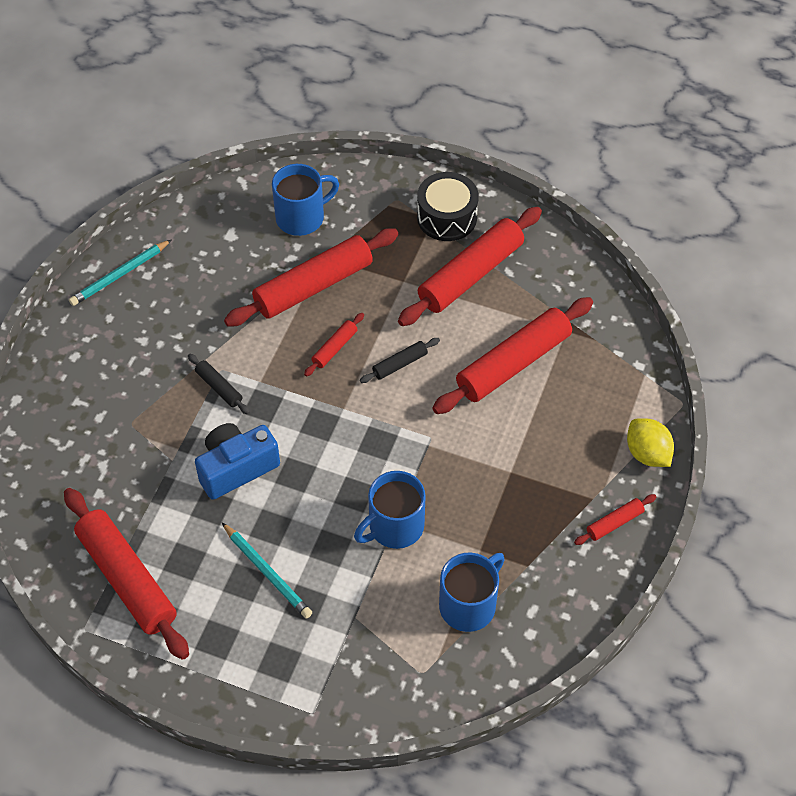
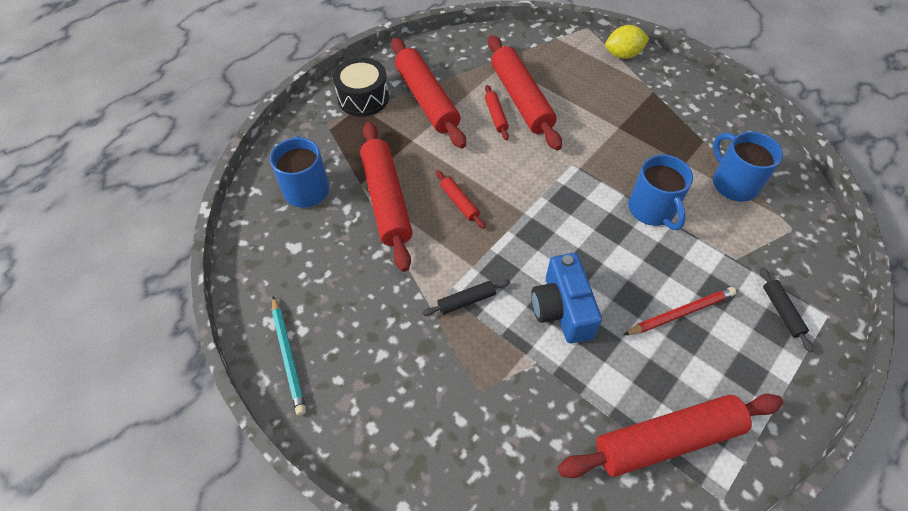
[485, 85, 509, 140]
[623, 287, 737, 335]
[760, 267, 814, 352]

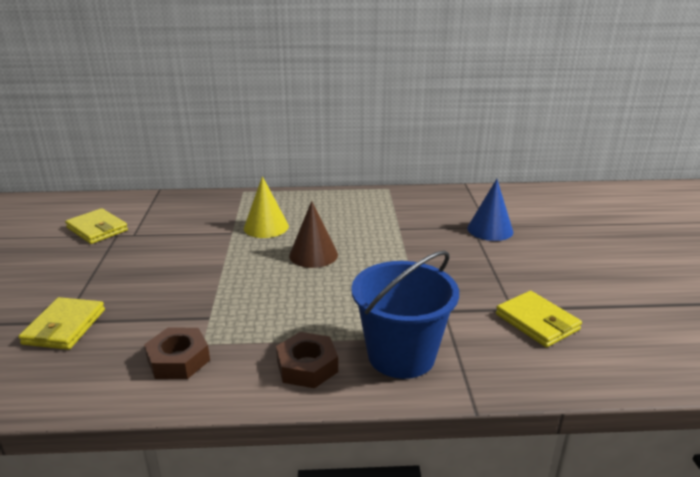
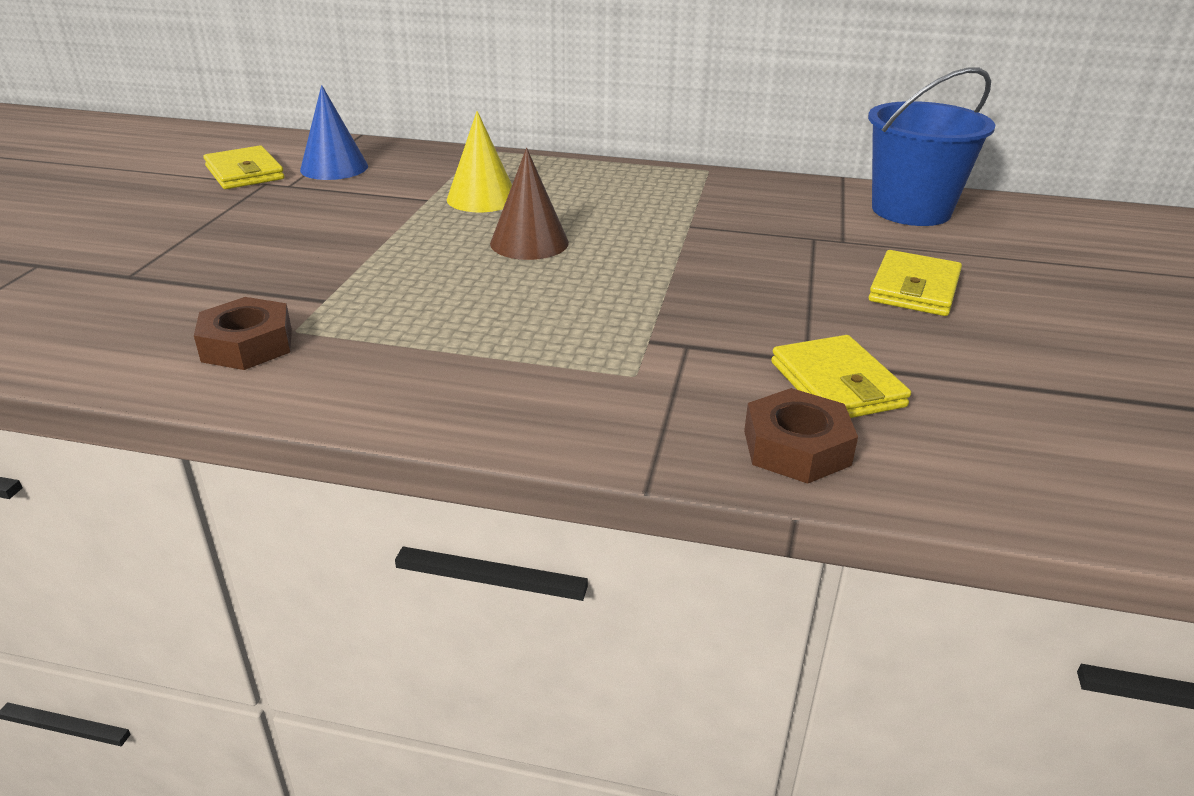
[300, 85, 368, 180]
[744, 388, 858, 484]
[868, 67, 996, 226]
[869, 250, 962, 316]

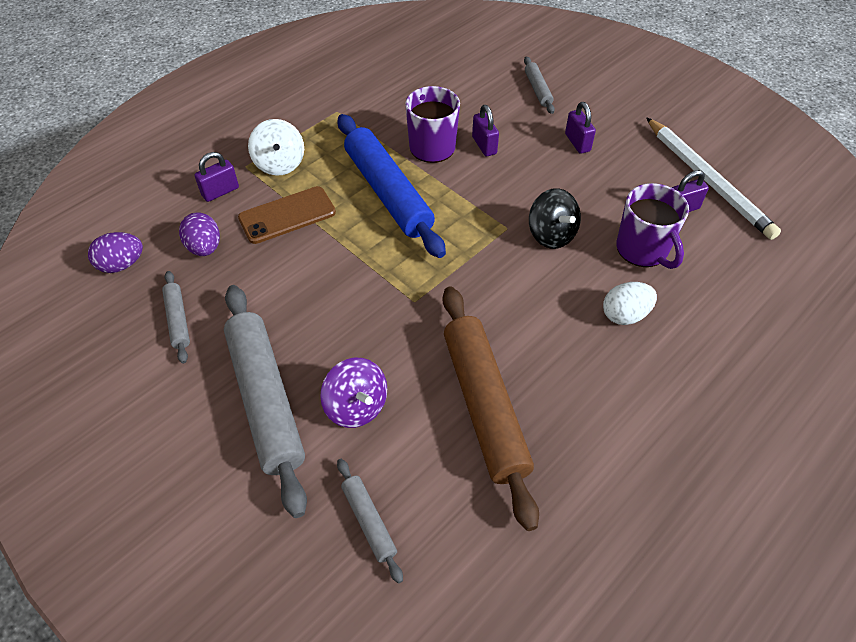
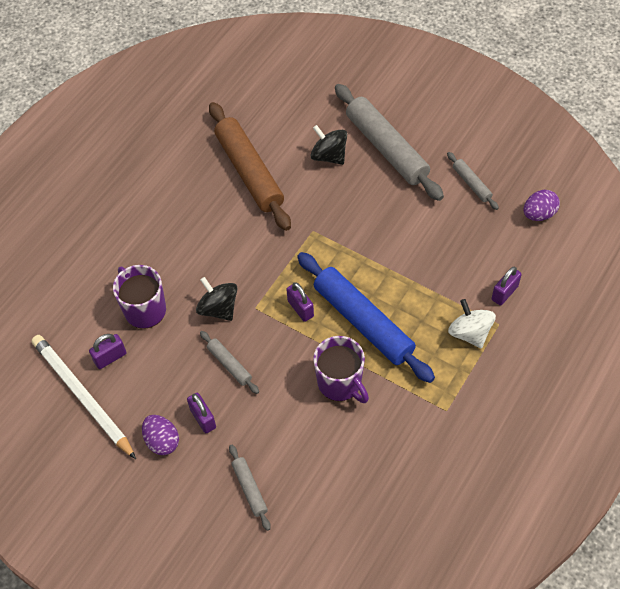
[142, 415, 179, 455]
[200, 331, 259, 394]
[286, 282, 314, 322]
[310, 125, 347, 165]
[238, 186, 336, 244] (first image)
[603, 282, 657, 325] (first image)

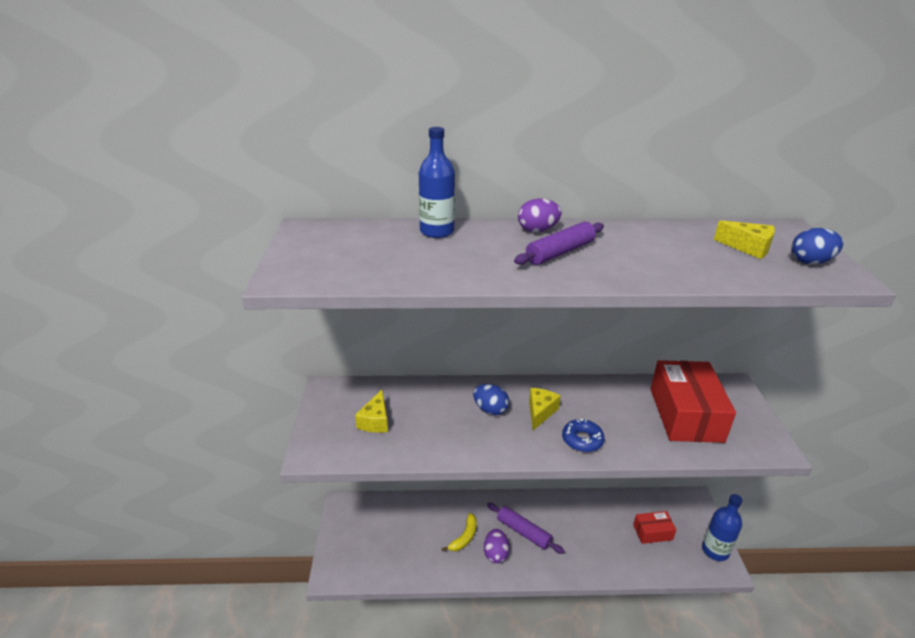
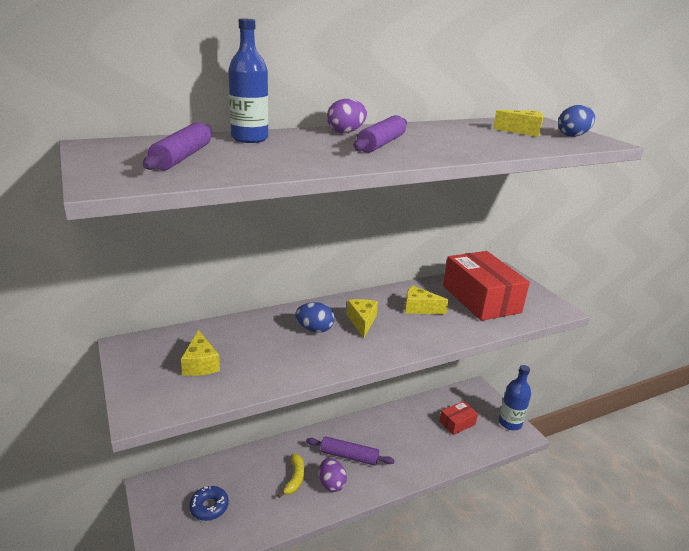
[143, 122, 213, 170]
[189, 486, 229, 521]
[405, 286, 448, 314]

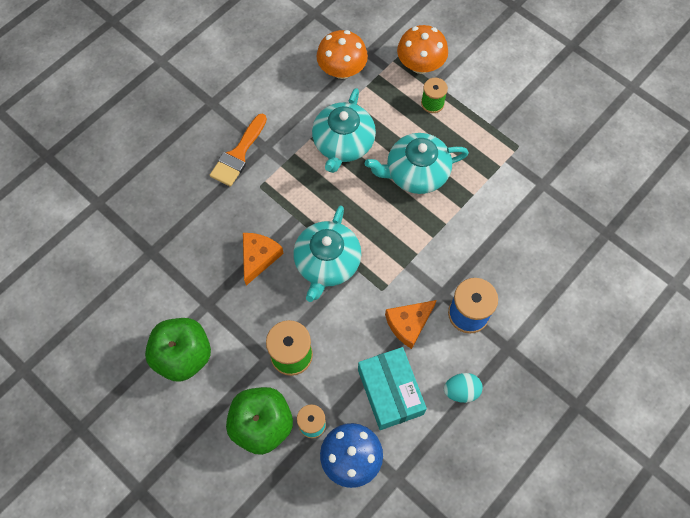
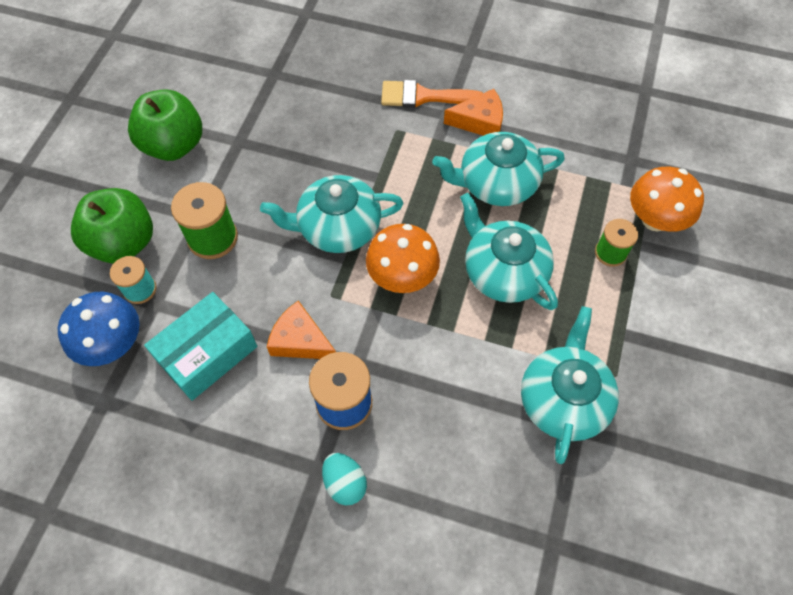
[322, 453, 367, 505]
[366, 224, 440, 293]
[444, 89, 503, 136]
[521, 306, 619, 464]

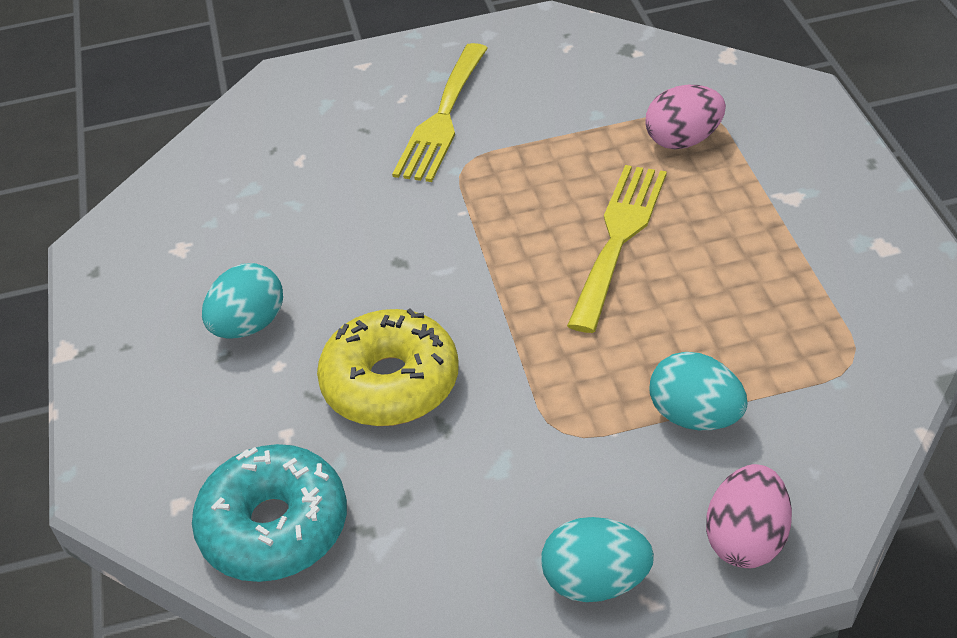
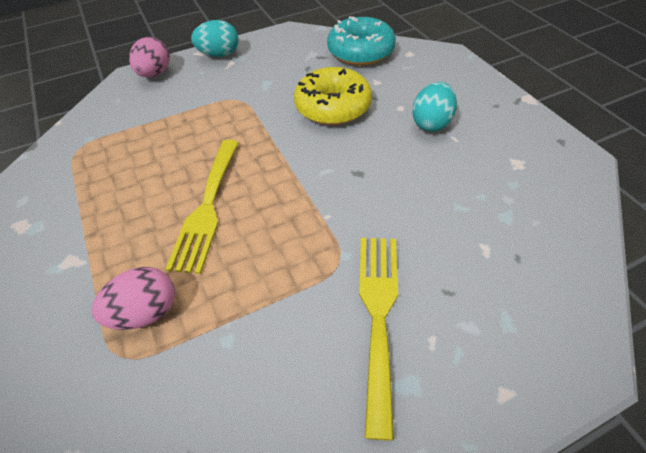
[649, 352, 747, 430] (first image)

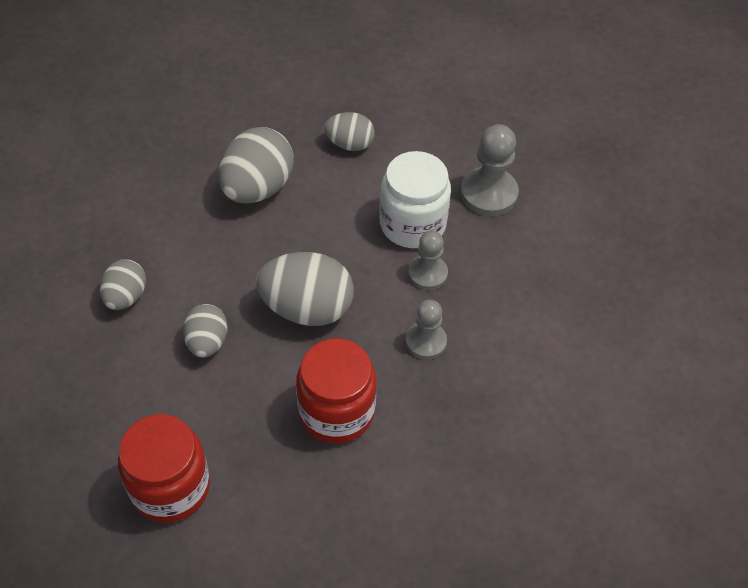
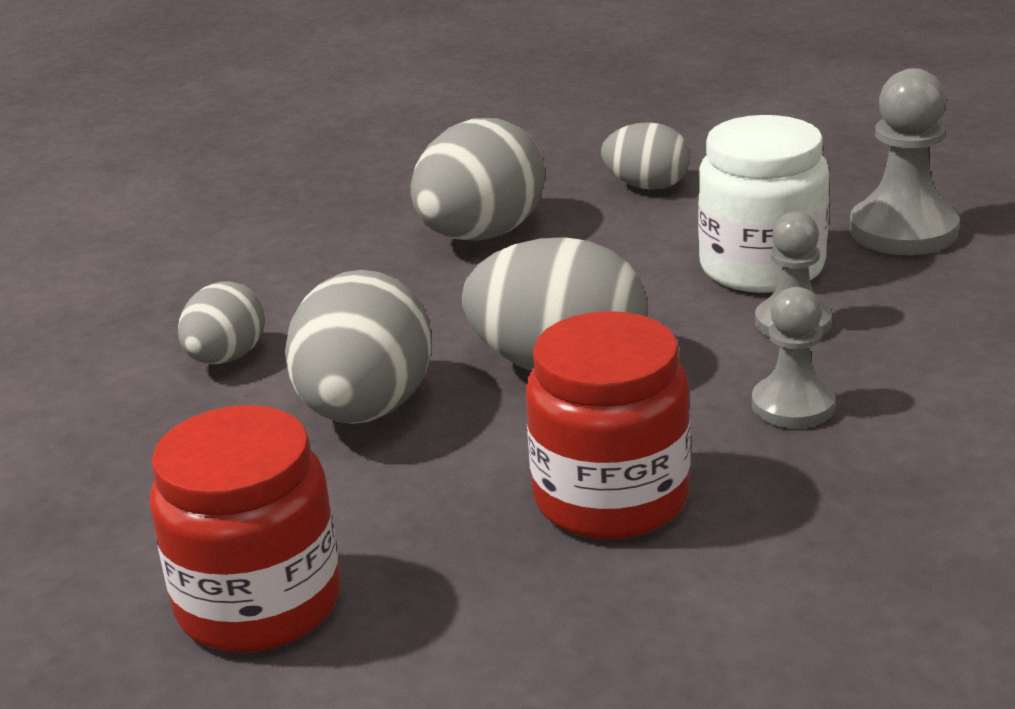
[285, 270, 432, 424]

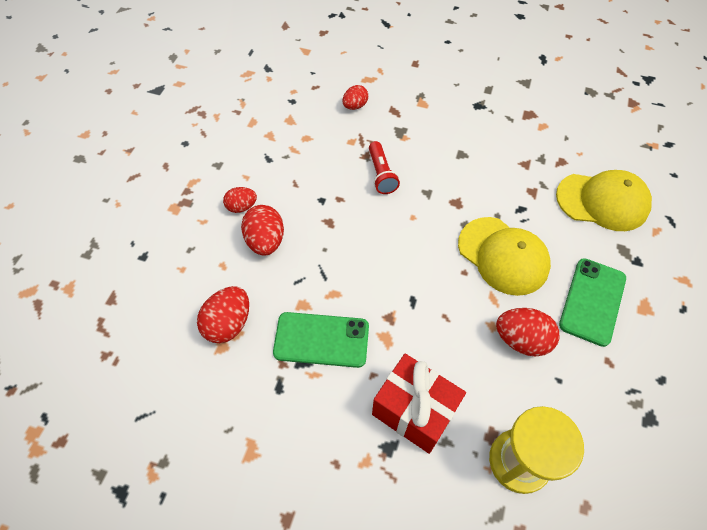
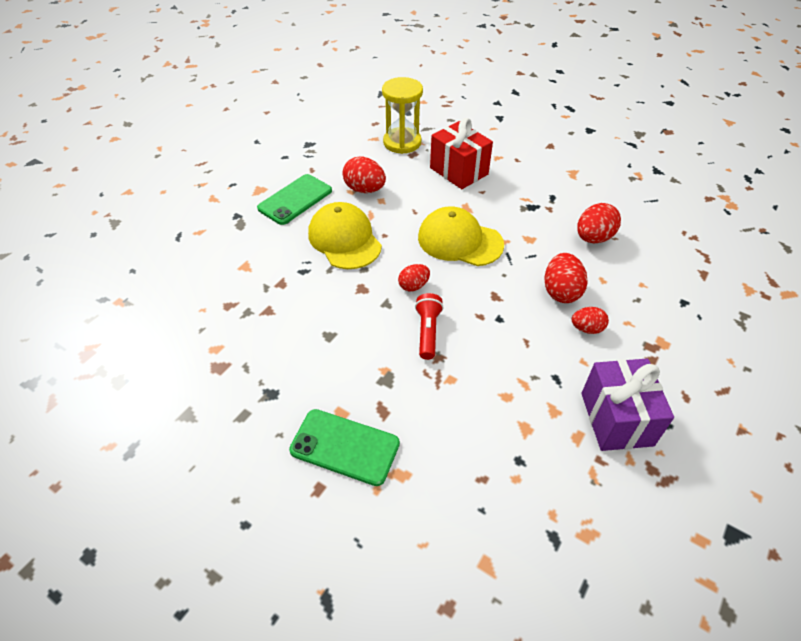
[289, 409, 400, 486]
[398, 264, 430, 291]
[418, 206, 504, 266]
[581, 359, 674, 451]

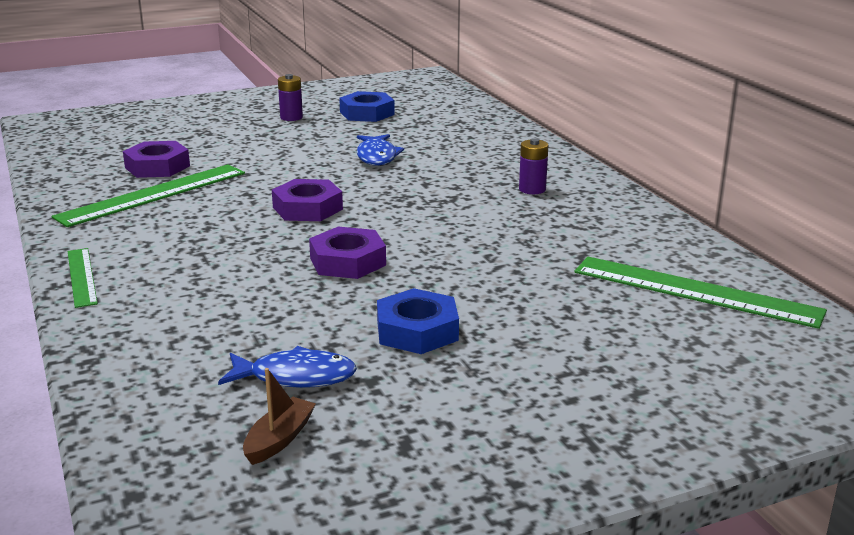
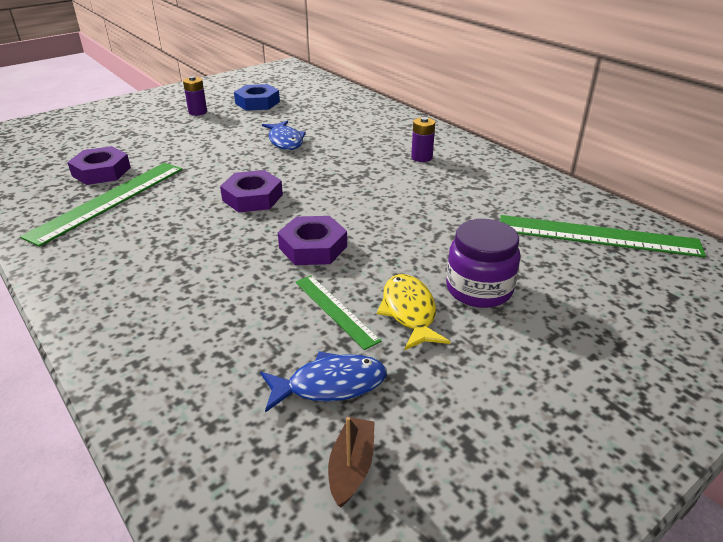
[295, 275, 381, 350]
[377, 274, 450, 350]
[446, 219, 521, 308]

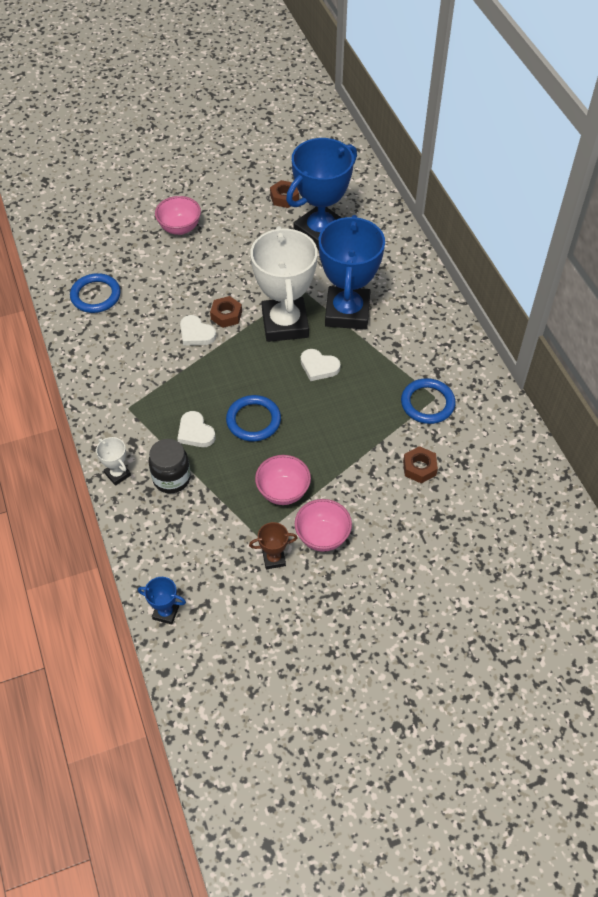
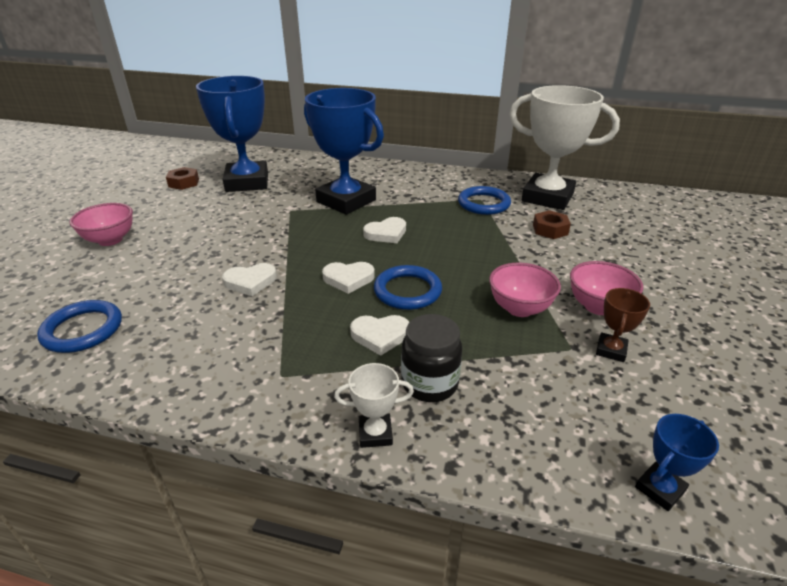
[322, 262, 375, 294]
[510, 85, 620, 210]
[210, 296, 242, 328] (first image)

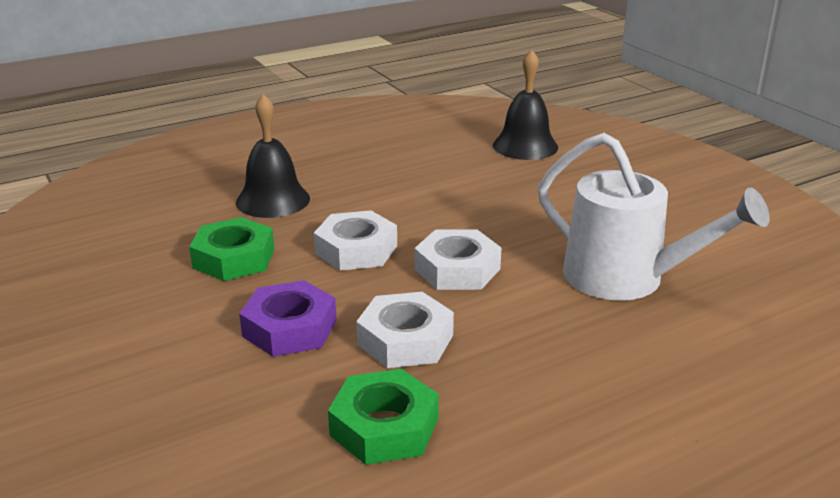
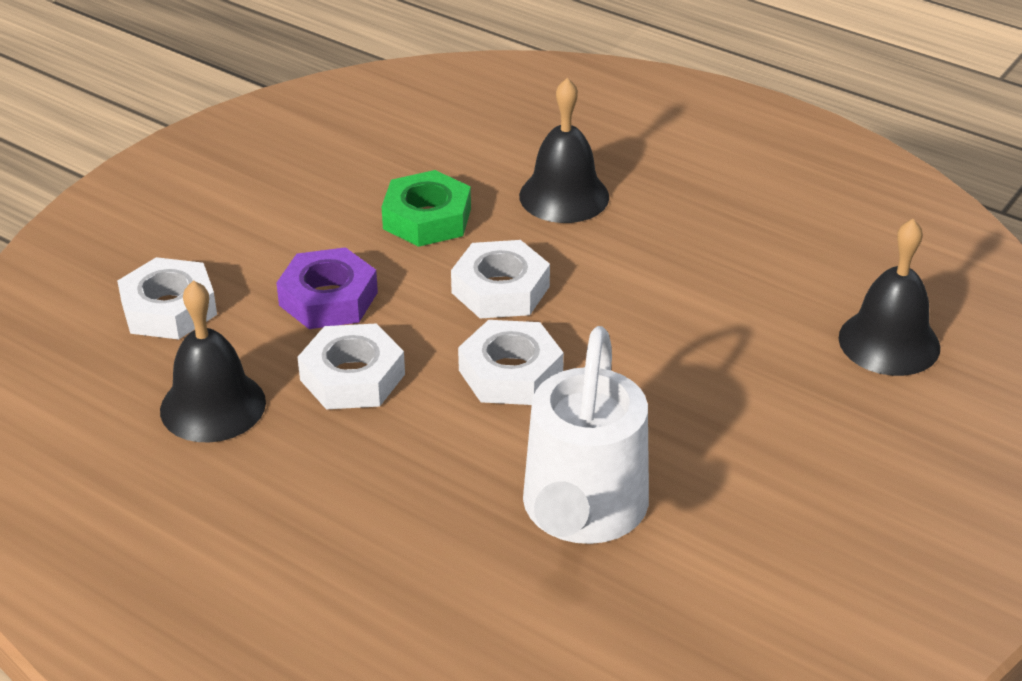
[117, 257, 217, 339]
[160, 280, 266, 442]

